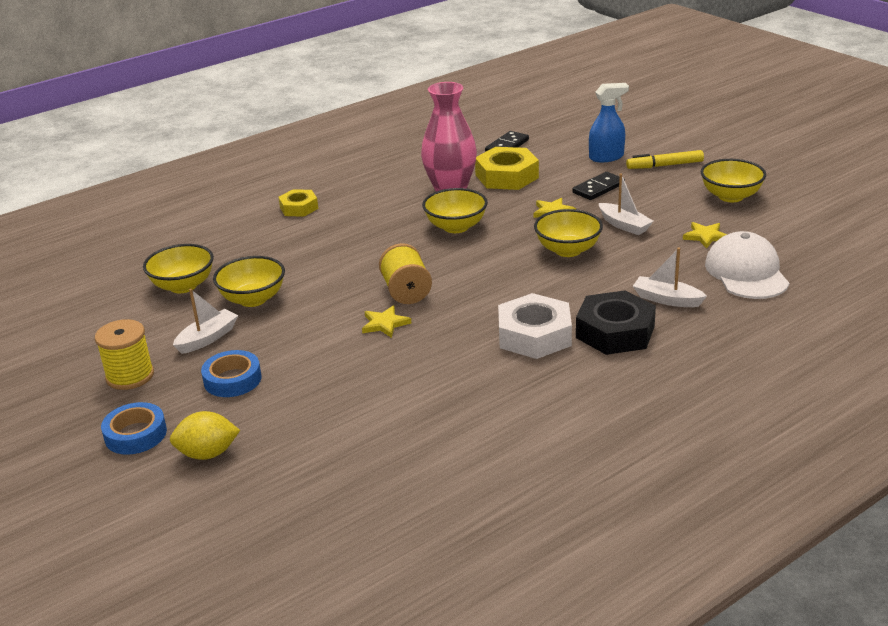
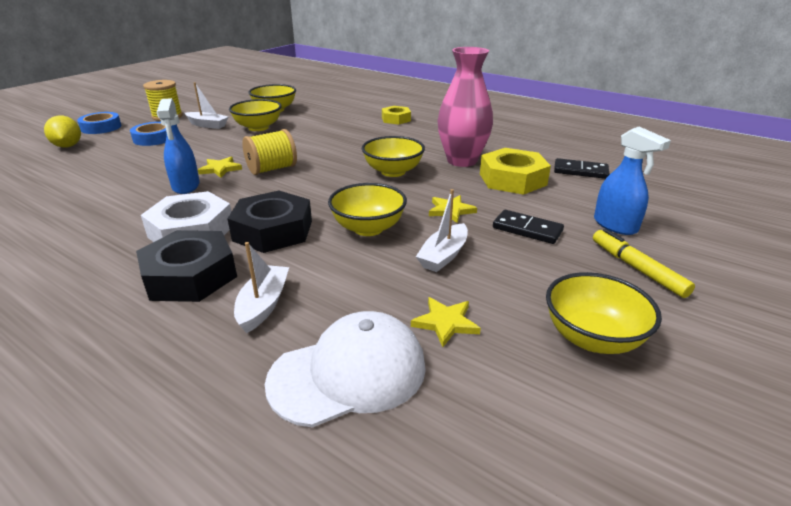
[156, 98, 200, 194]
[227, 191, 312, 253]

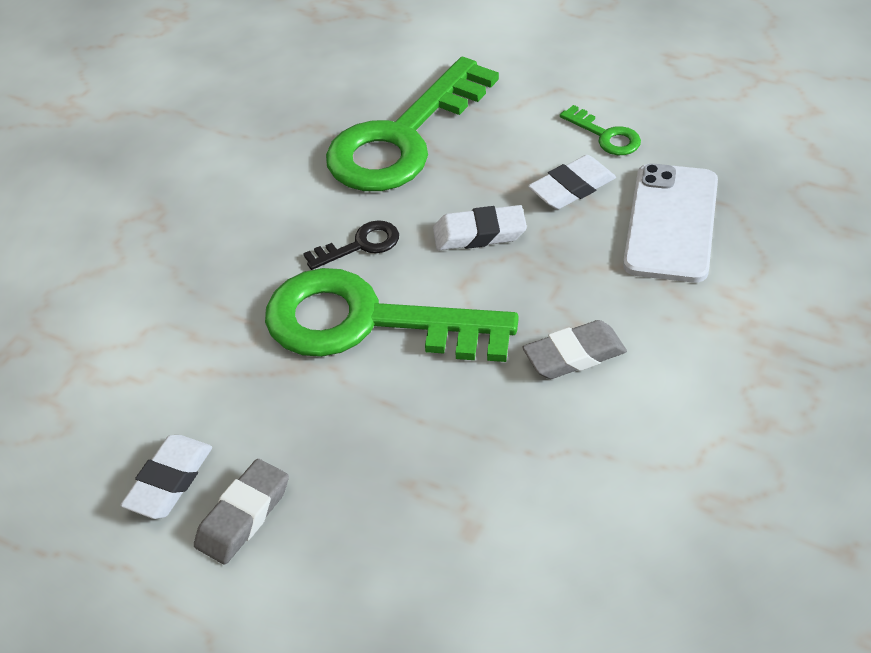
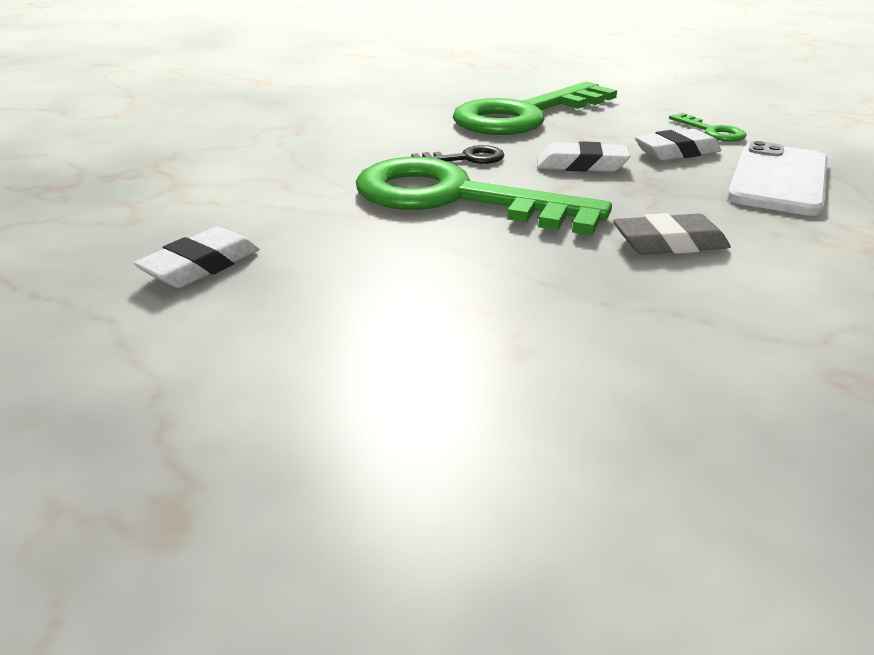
[194, 459, 289, 565] (first image)

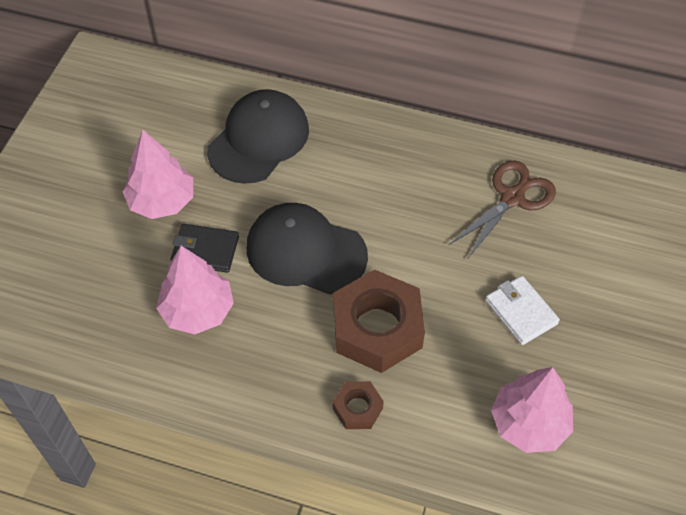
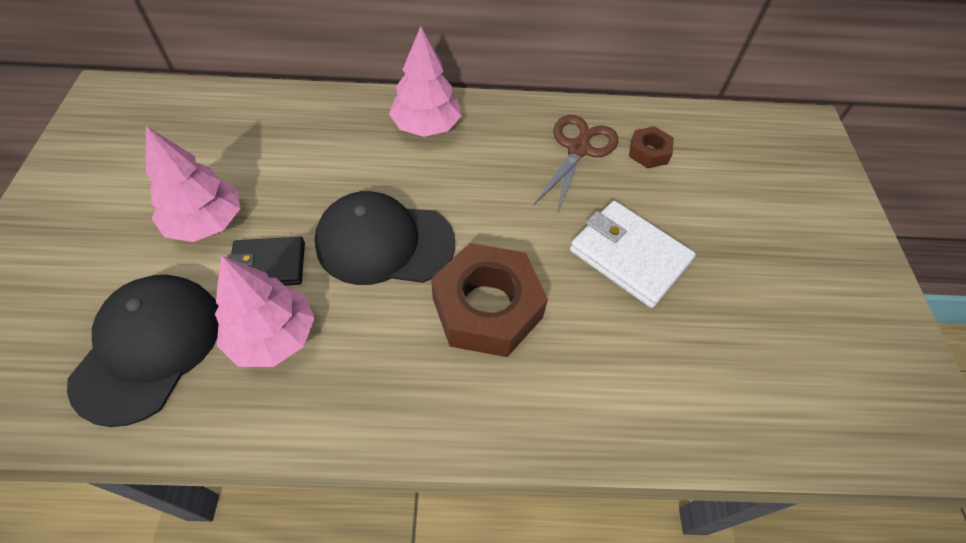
[67, 275, 219, 427]
[389, 26, 461, 137]
[570, 201, 696, 308]
[629, 126, 674, 169]

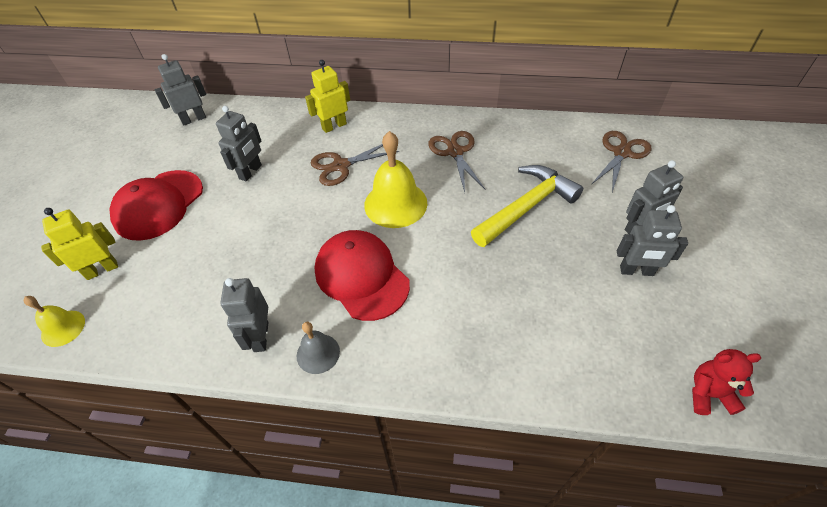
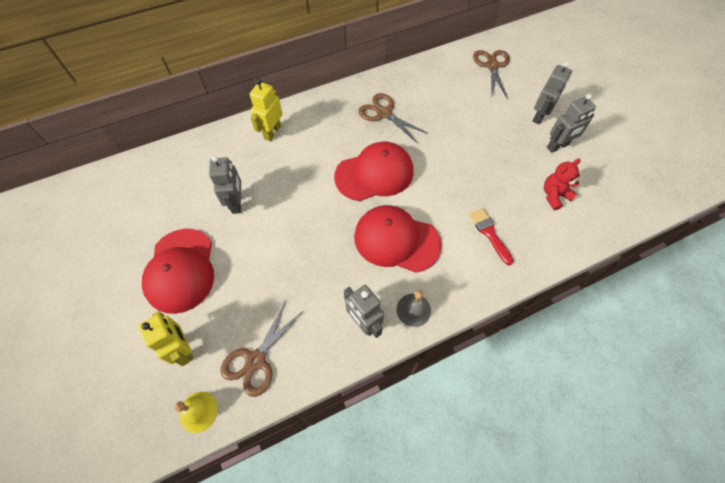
[138, 311, 194, 366]
[221, 301, 304, 397]
[334, 142, 413, 201]
[469, 208, 513, 265]
[544, 158, 581, 210]
[155, 54, 206, 126] (first image)
[471, 165, 583, 247] (first image)

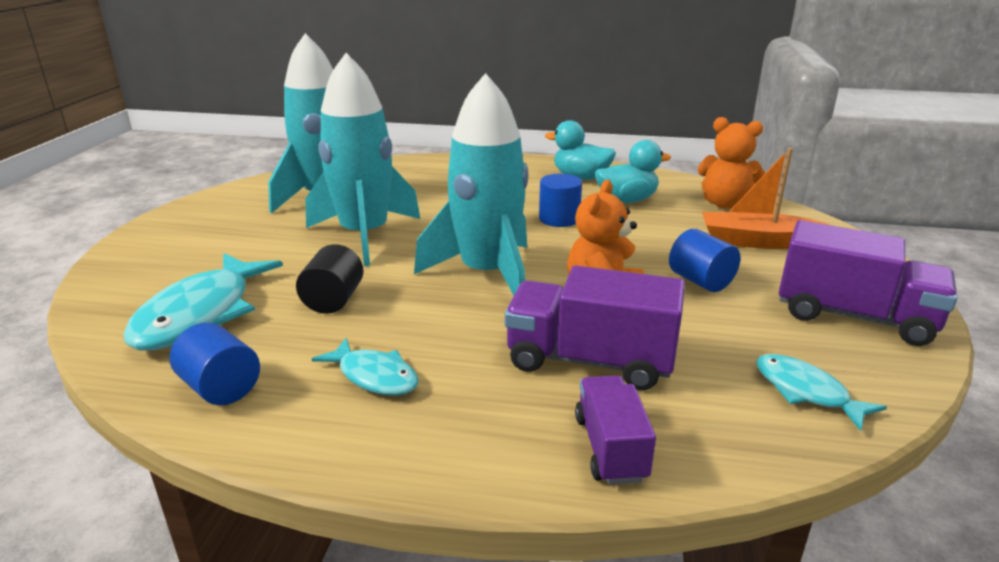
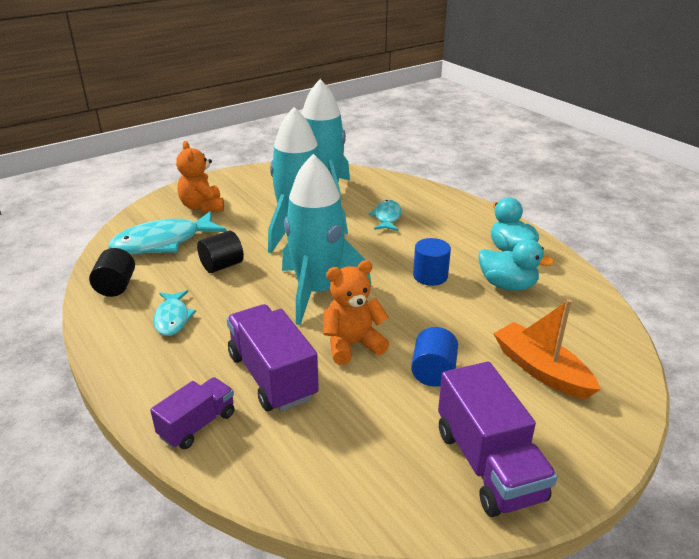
[89, 248, 135, 297]
[176, 141, 224, 212]
[369, 200, 402, 231]

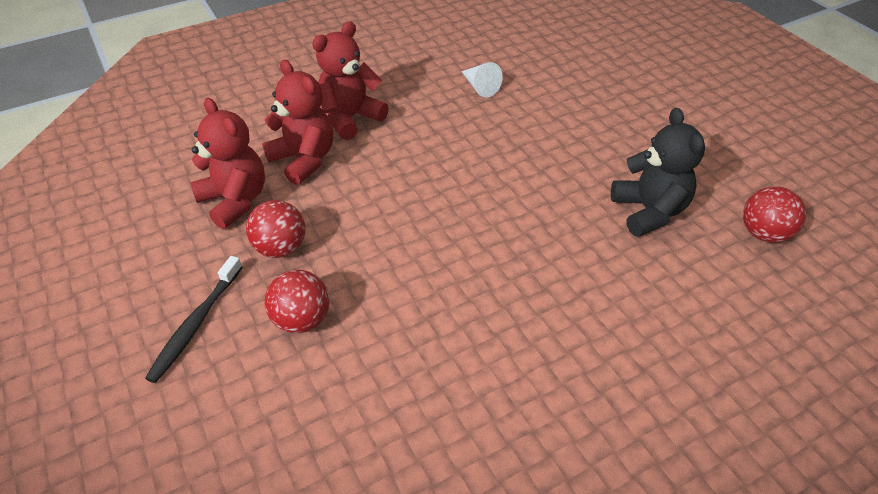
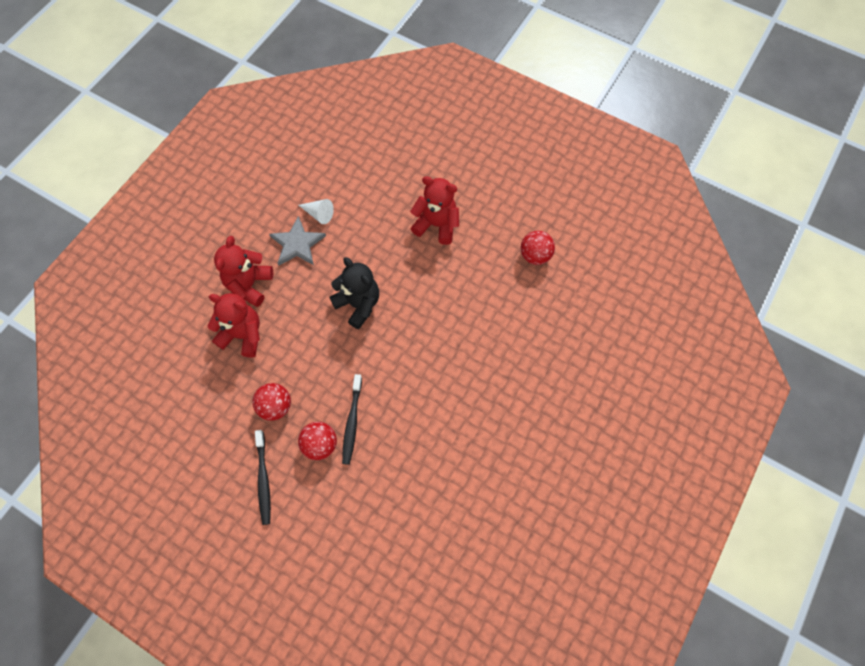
[269, 216, 326, 265]
[329, 257, 379, 329]
[342, 374, 362, 465]
[410, 176, 459, 245]

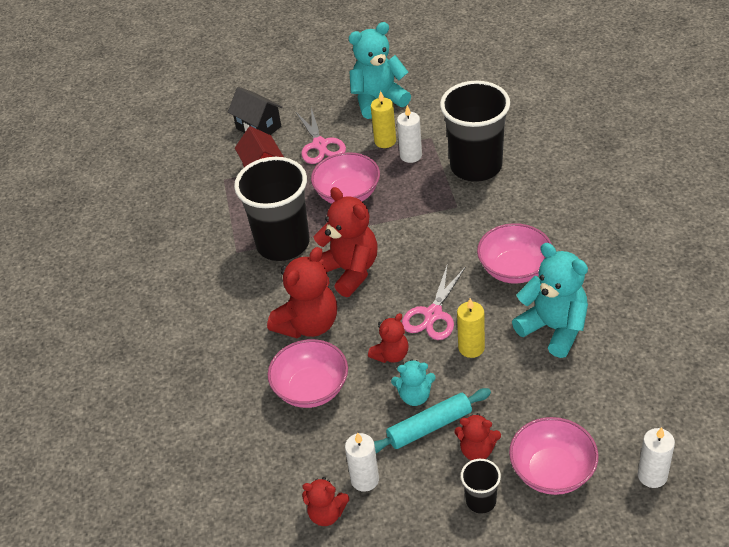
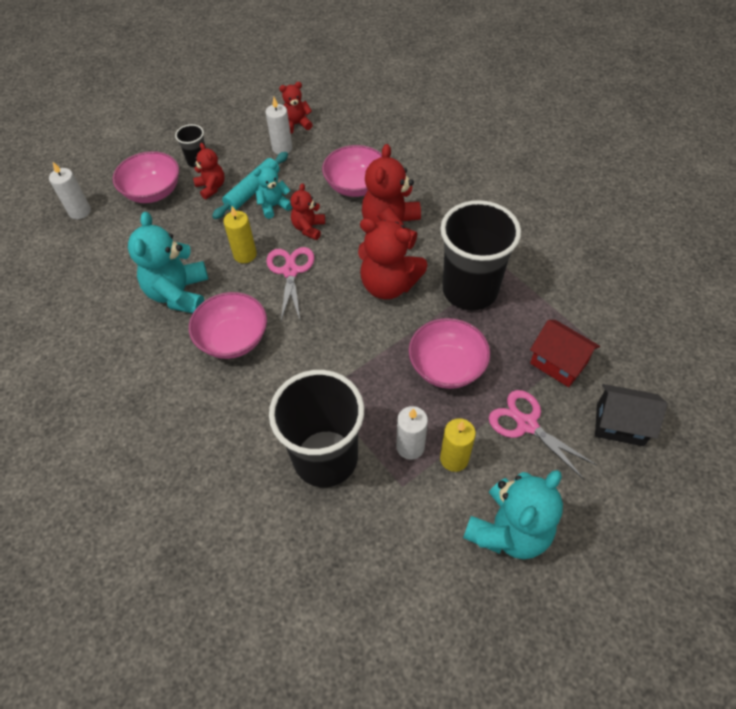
[128, 212, 208, 313]
[193, 143, 225, 199]

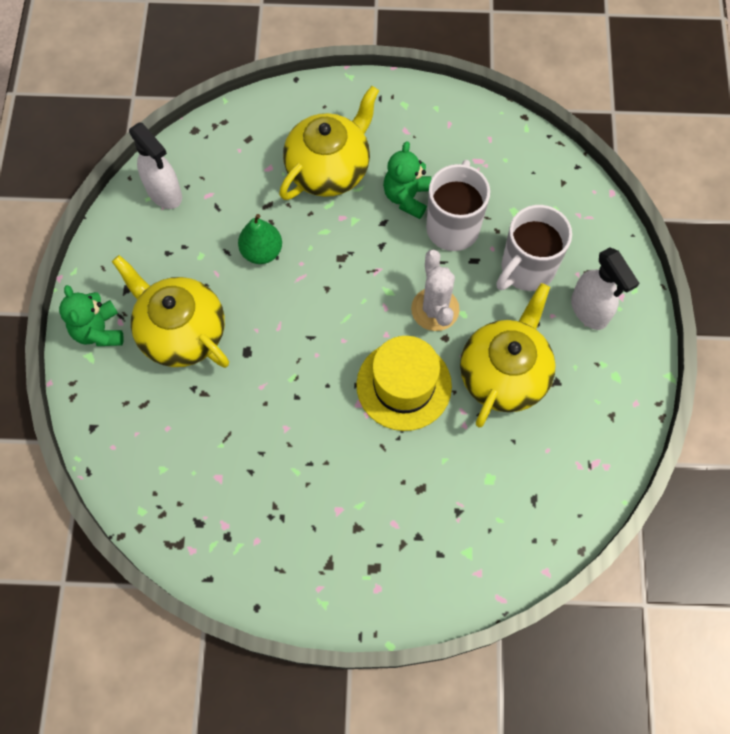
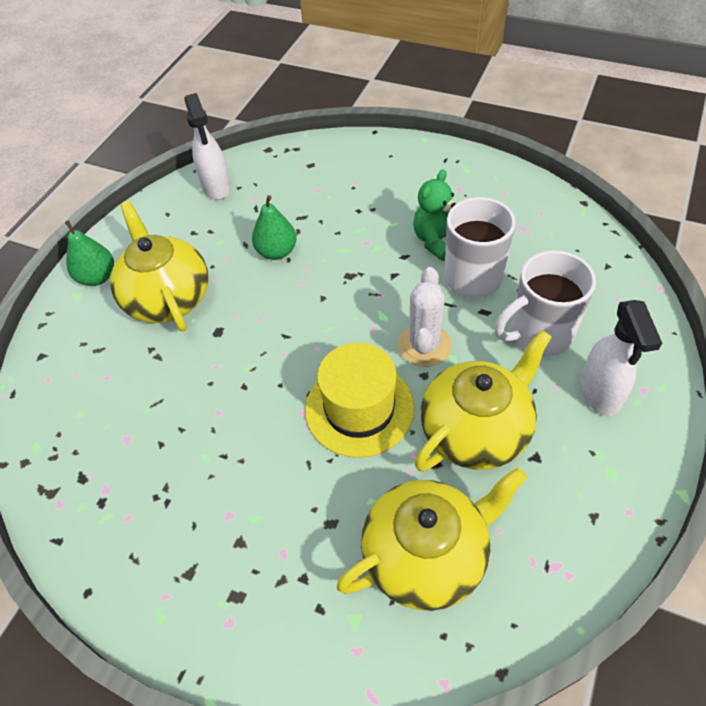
[65, 221, 114, 286]
[337, 467, 527, 611]

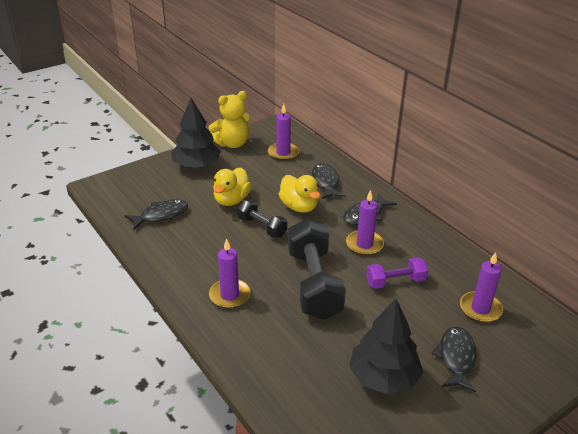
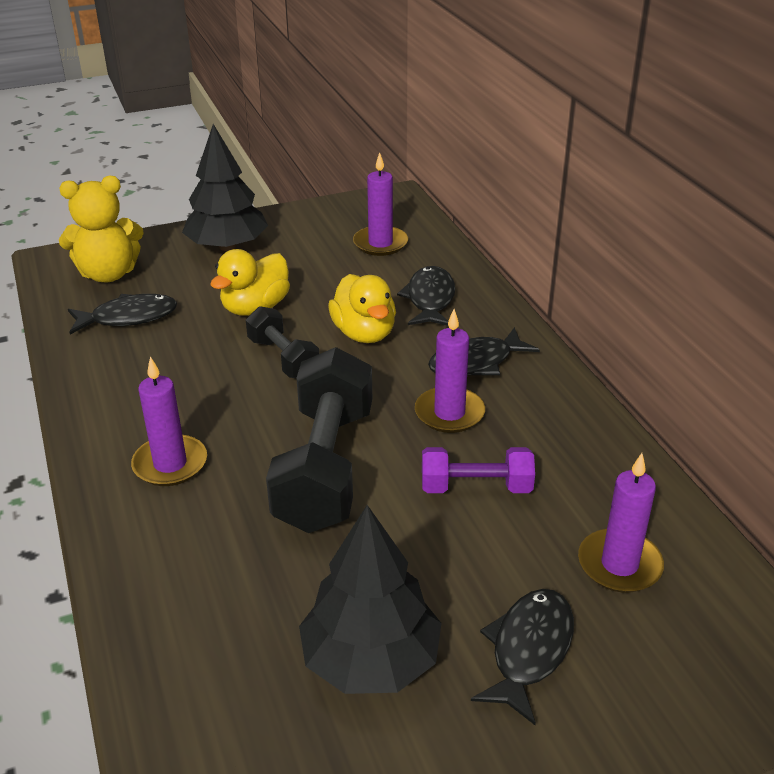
[59, 176, 144, 283]

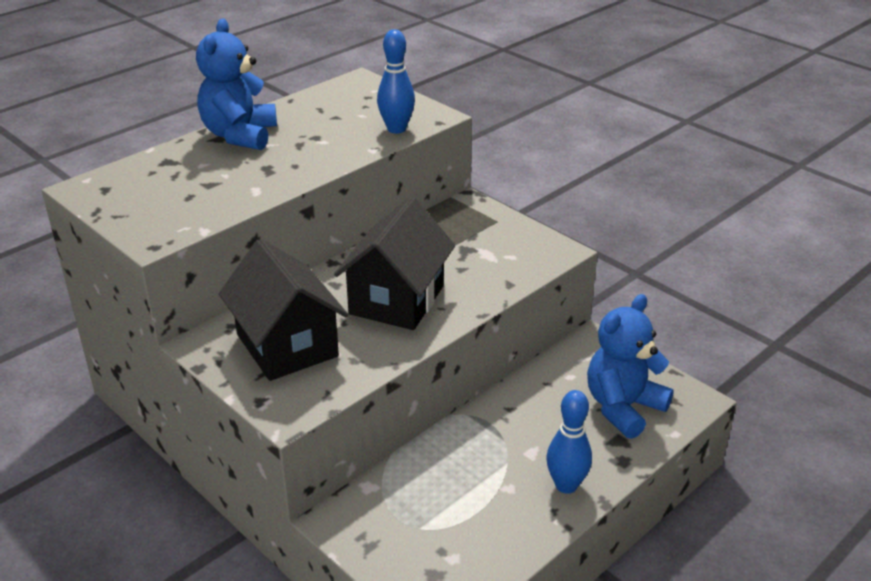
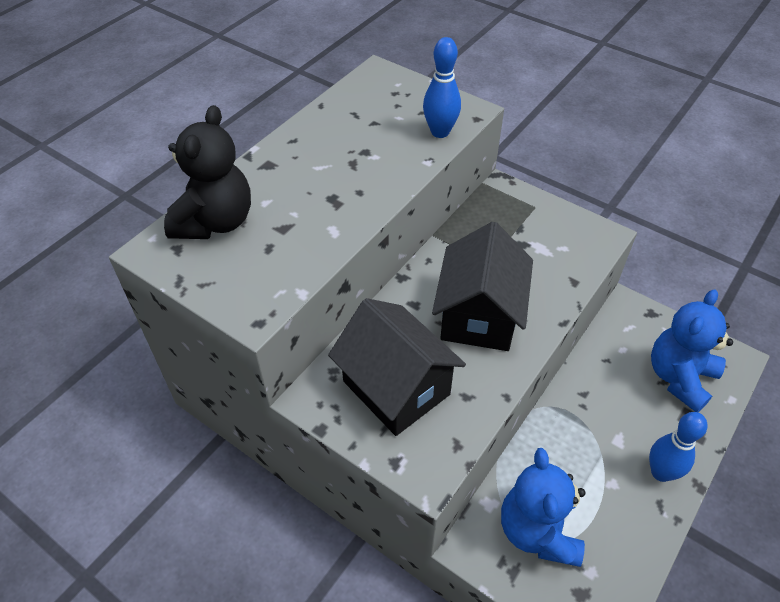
[164, 105, 251, 239]
[501, 448, 585, 567]

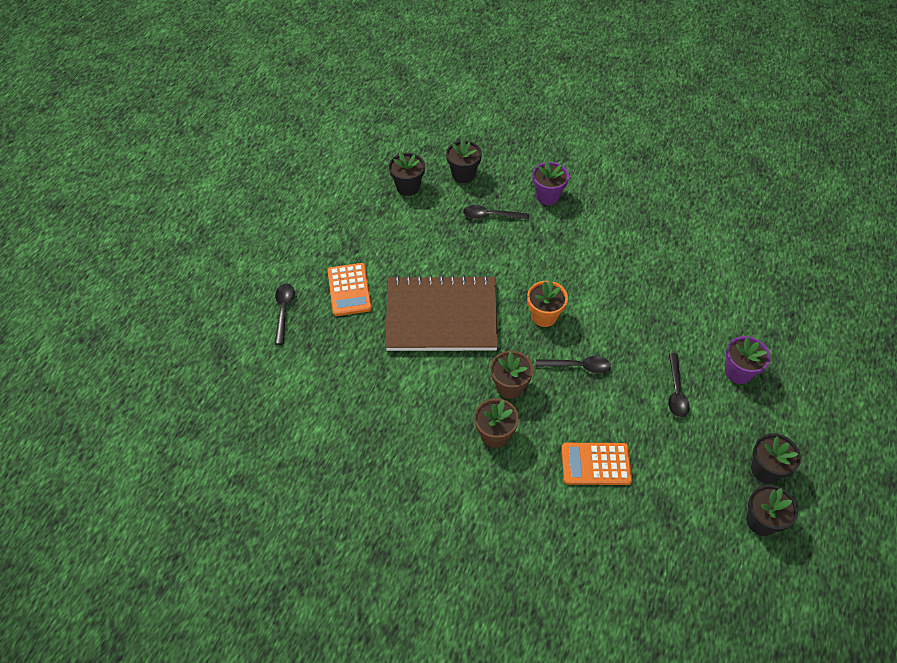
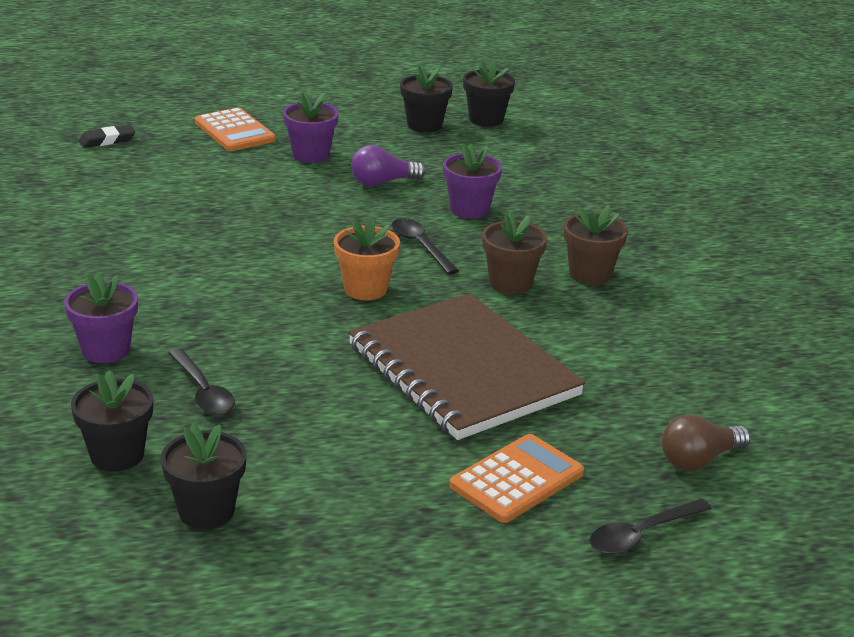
[79, 125, 135, 148]
[195, 107, 276, 151]
[351, 145, 426, 186]
[443, 143, 502, 219]
[661, 415, 751, 471]

